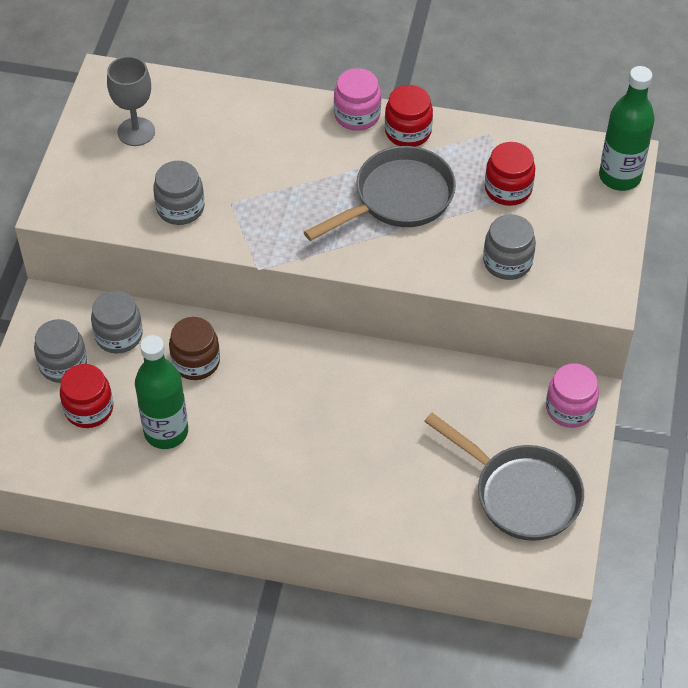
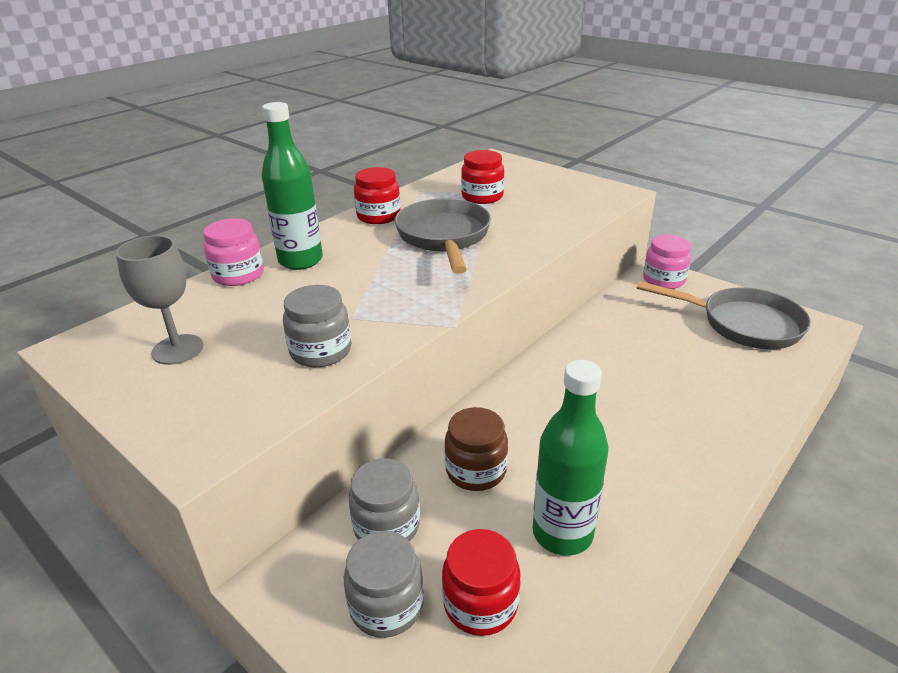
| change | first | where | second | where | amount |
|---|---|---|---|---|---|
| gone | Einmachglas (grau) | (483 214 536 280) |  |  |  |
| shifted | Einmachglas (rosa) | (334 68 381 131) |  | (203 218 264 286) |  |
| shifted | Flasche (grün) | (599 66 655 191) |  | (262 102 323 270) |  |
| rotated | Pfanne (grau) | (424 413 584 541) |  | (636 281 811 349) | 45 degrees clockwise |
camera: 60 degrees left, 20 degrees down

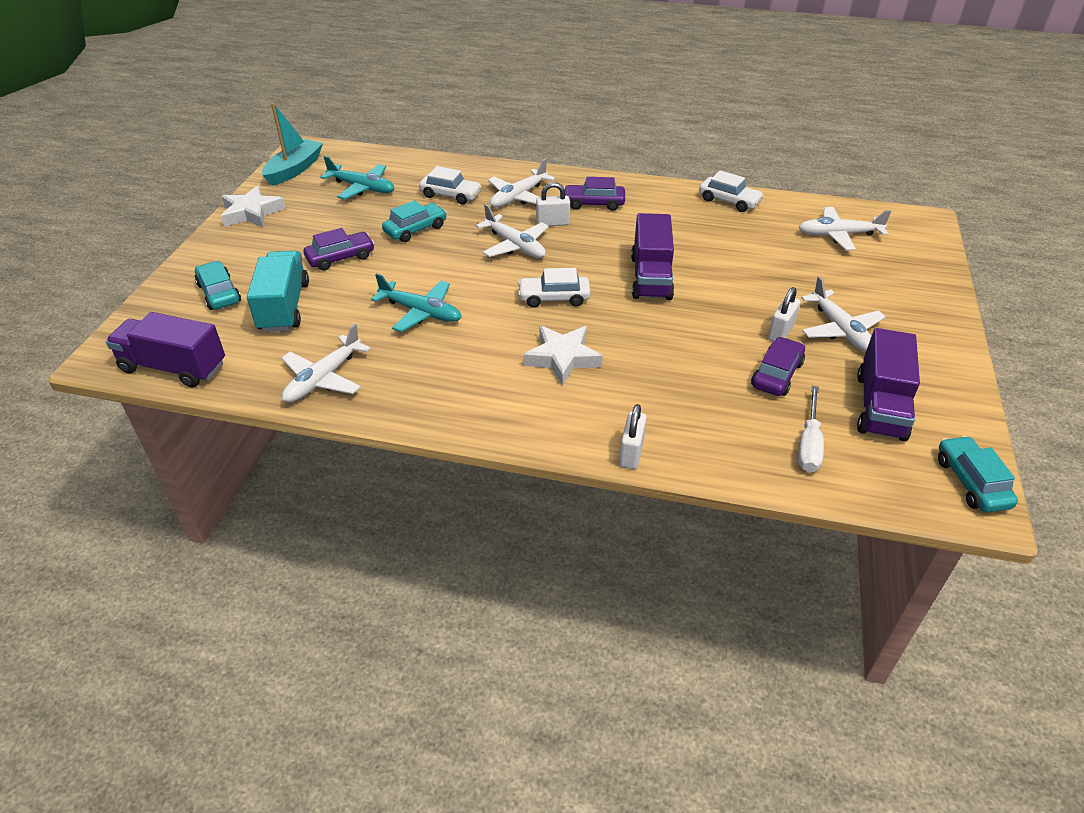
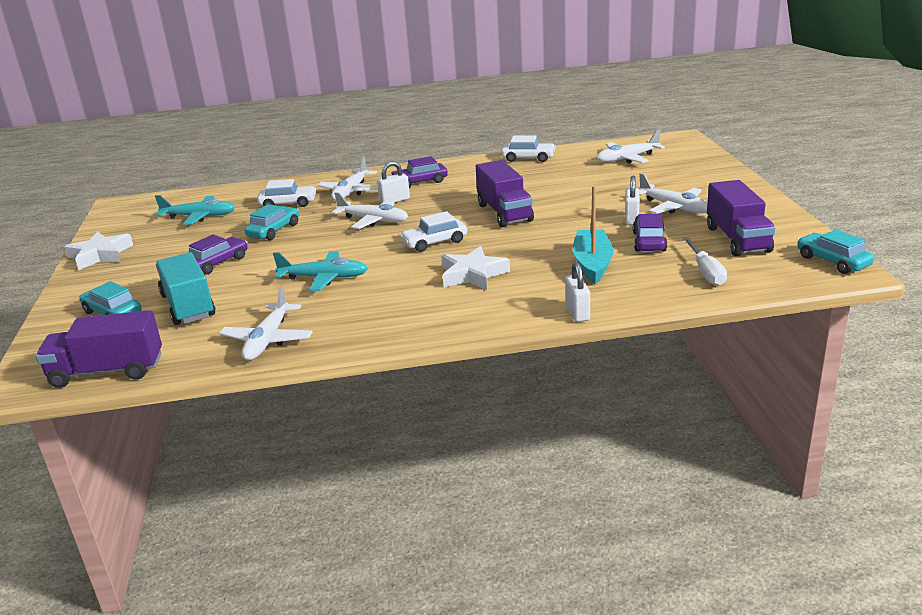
| change | first | where | second | where | amount |
|---|---|---|---|---|---|
| shifted | Boot (türkis) | (262 103 323 186) |  | (573 186 614 284) |  |
camera: 20 degrees left, 15 degrees down

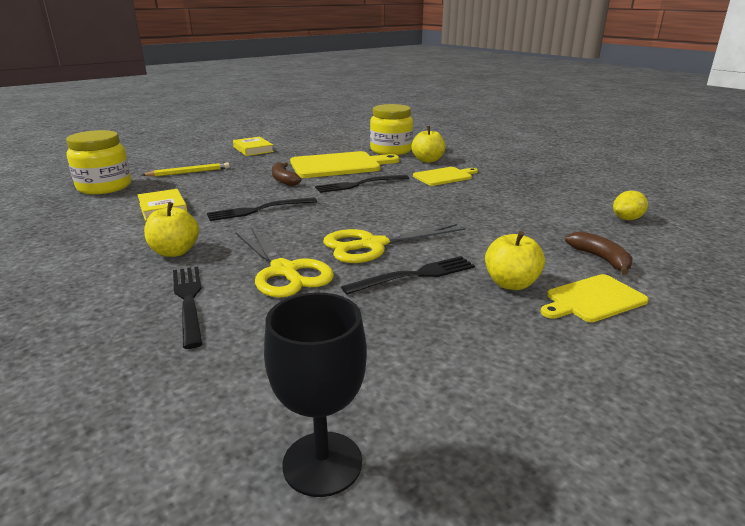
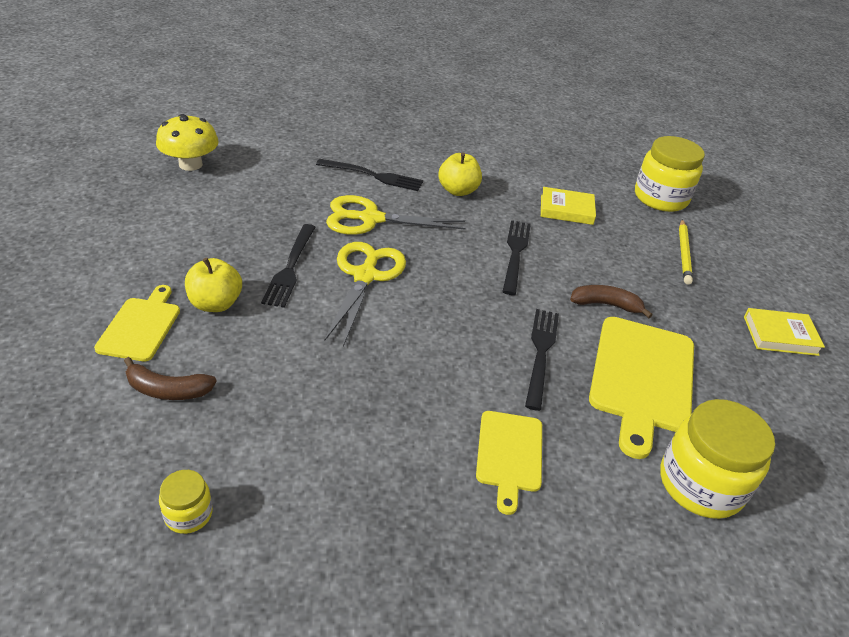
| change | first | where | second | where | amount |
|---|---|---|---|---|---|
| gone | Apfel (gelb) | (412 126 445 163) |  |  |  |
| swapped | Kelch (schwarz) | (264 293 367 497) | Pilz (gelb) | (156 114 219 171) |  |
| swapped | Zitrone (gelb) | (613 190 648 220) | Einmachglas (gelb) | (159 470 213 534) |  |
camera: 120 degrees right, 15 degrees up

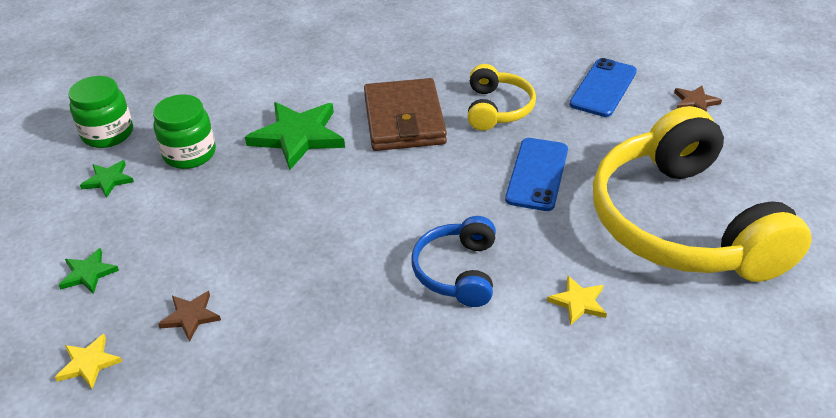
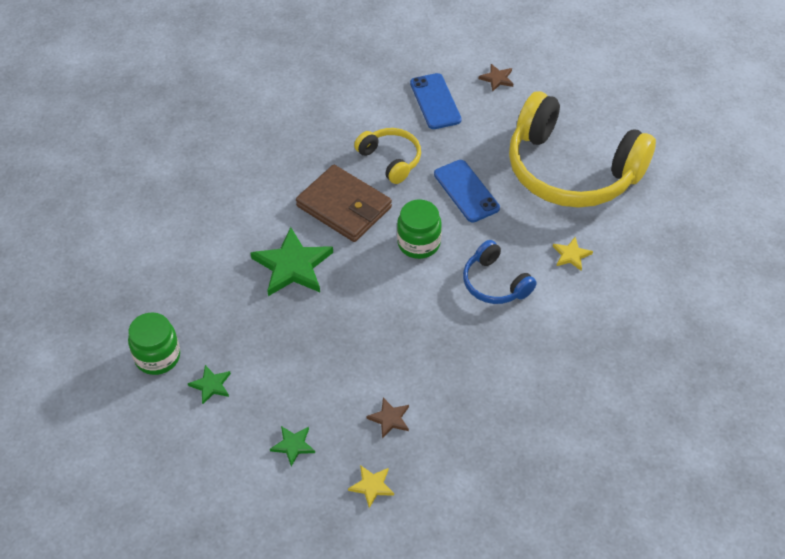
| change | first | where | second | where | amount |
|---|---|---|---|---|---|
| shifted | Einmachglas (grün) | (153 94 216 169) |  | (397 200 442 259) |  |
camera: 45 degrees left, 10 degrees up

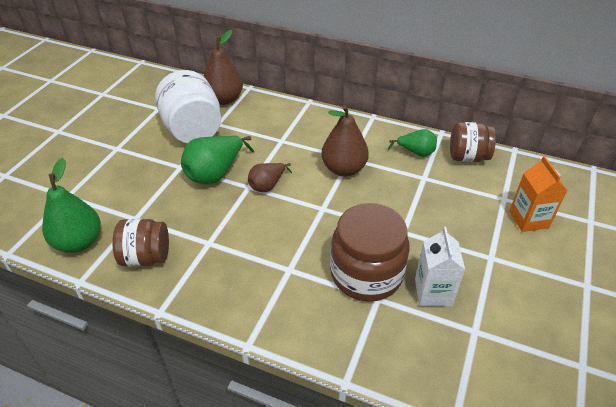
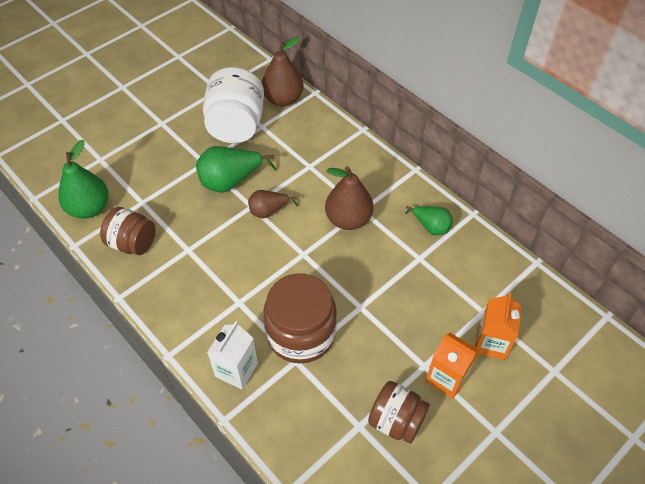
| change | first | where | second | where | amount |
|---|---|---|---|---|---|
| new |  |  | Getränkekarton (orange) | (426 333 480 399) |  |
| shifted | Getränkekarton (weiß) | (415 227 465 306) |  | (207 321 258 390) |  |
| shifted | Einmachglas (braun) | (450 122 496 162) |  | (368 381 430 444) |  |
camera: 25 degrees right, 10 degrees up

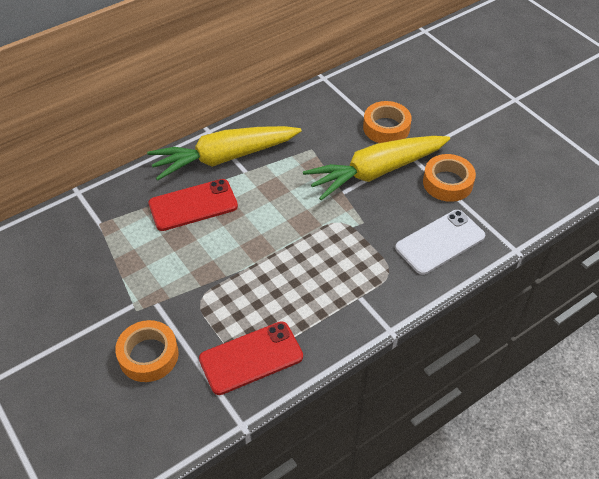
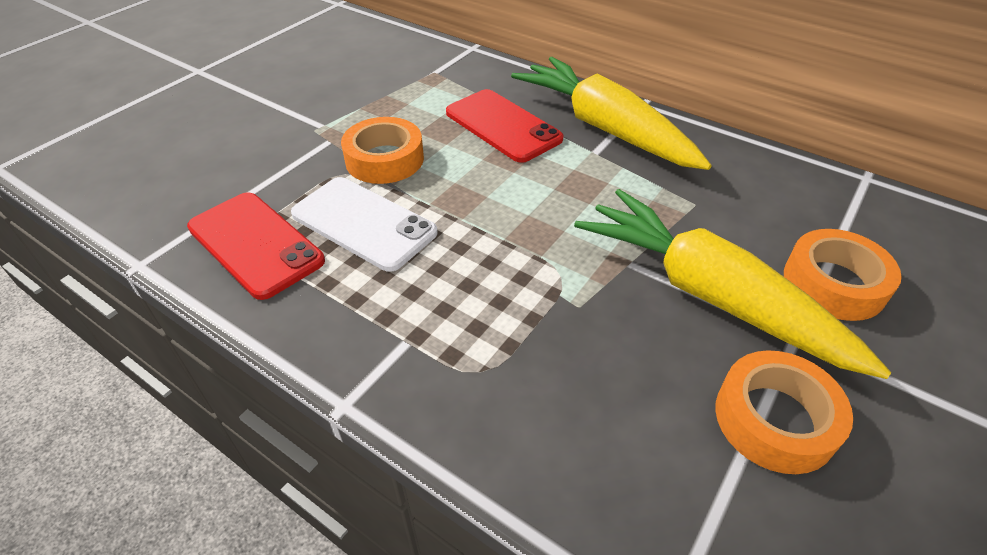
| change | first | where | second | where | amount |
|---|---|---|---|---|---|
| shifted | Klebeband (orange) | (115 320 179 382) |  | (341 117 424 184) |  |
| shifted | Handy (weiß) | (395 210 485 275) |  | (291 177 438 272) |  |
camera: 70 degrees right, 5 degrees down

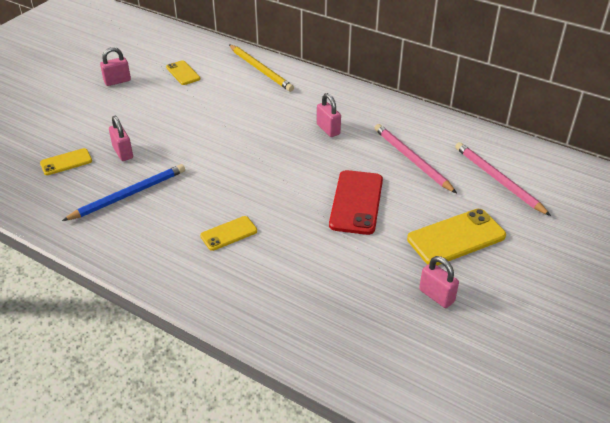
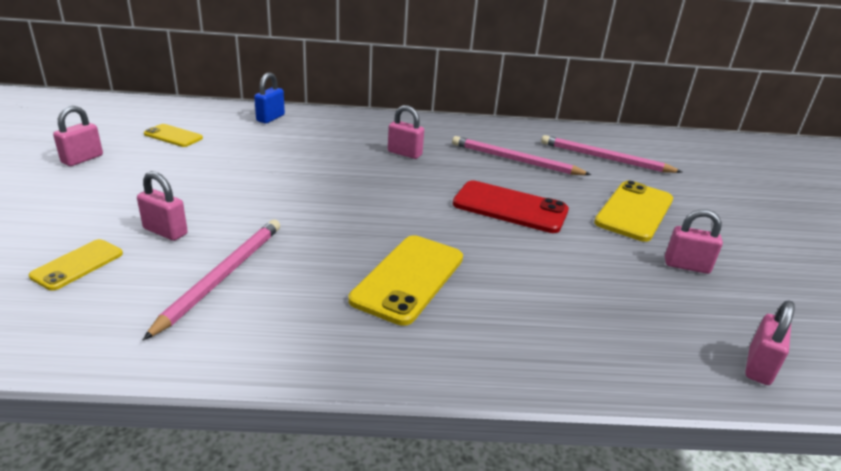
| change | first | where | second | where | amount |
|---|---|---|---|---|---|
| new |  |  | Vorhängeschloss (rosa) | (745 300 795 385) |  |
| swapped | Bleistift (gelb) | (229 45 294 92) | Vorhängeschloss (blau) | (254 73 285 123) |  |
| repainted | Bleistift (blau) | (62 164 185 221) | Bleistift (rosa) | (143 220 280 340) |  |
| rotated | Handy (rot) | (329 170 383 235) |  | (453 180 569 233) | 45 degrees counterclockwise |
| scaled | Handy (gelb) | (200 216 257 251) |  | (349 235 463 326) | x1.74 |
camera: 35 degrees left, 10 degrees down

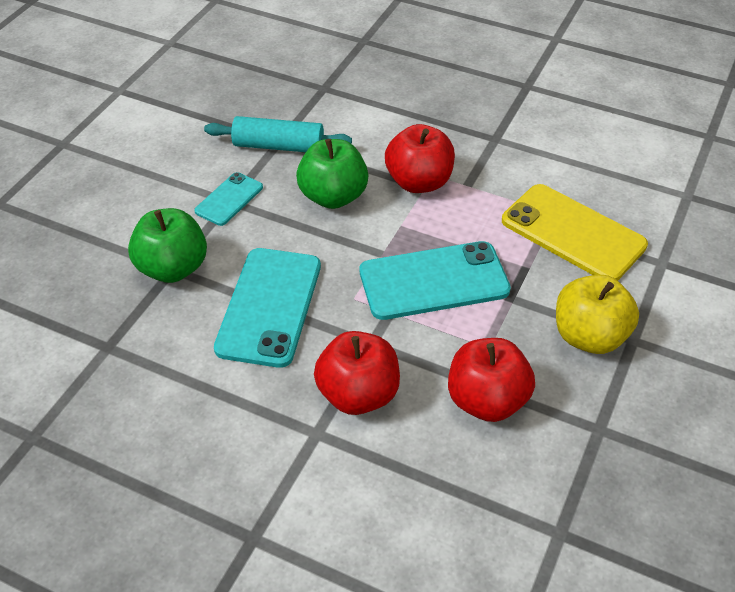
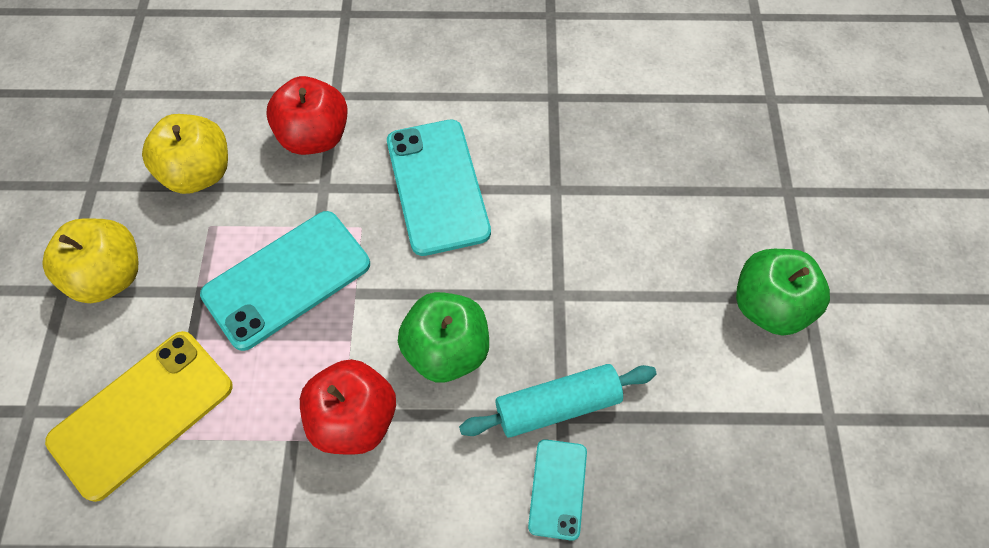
| change | first | where | second | where | amount |
|---|---|---|---|---|---|
| shifted | Apfel (grün) | (128 208 207 283) |  | (736 249 830 335) |  |
| shifted | Handy (türkis) | (194 172 263 226) |  | (528 439 587 541) |  |
| repainted | Apfel (rot) | (448 338 535 422) | Apfel (gelb) | (142 114 228 194) |  |
| rotated | Handy (gelb) | (502 184 648 281) |  | (45 331 233 502) | 60 degrees counterclockwise |
camera: 155 degrees right, 15 degrees up

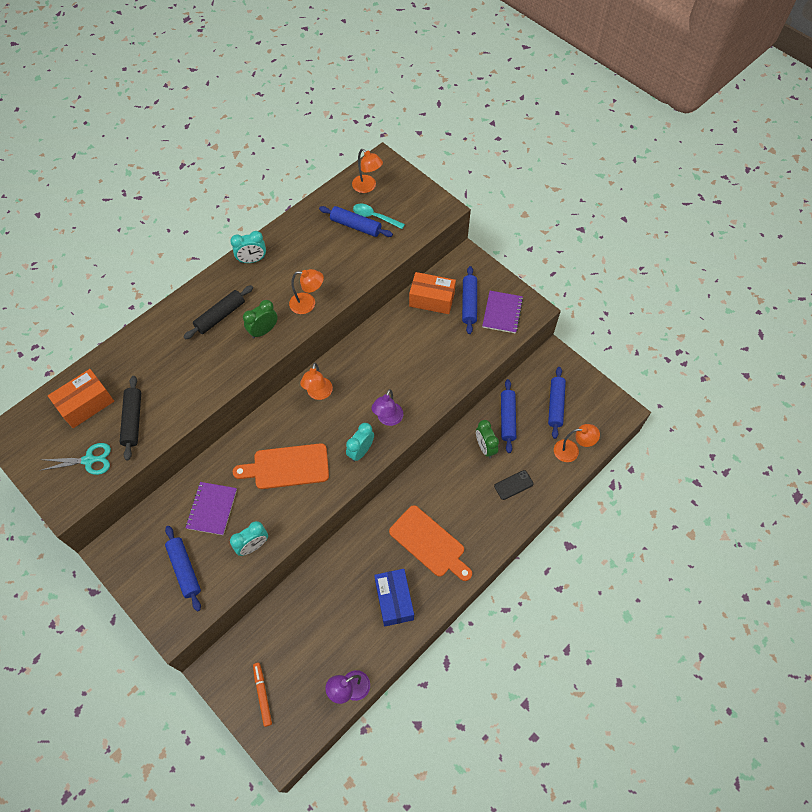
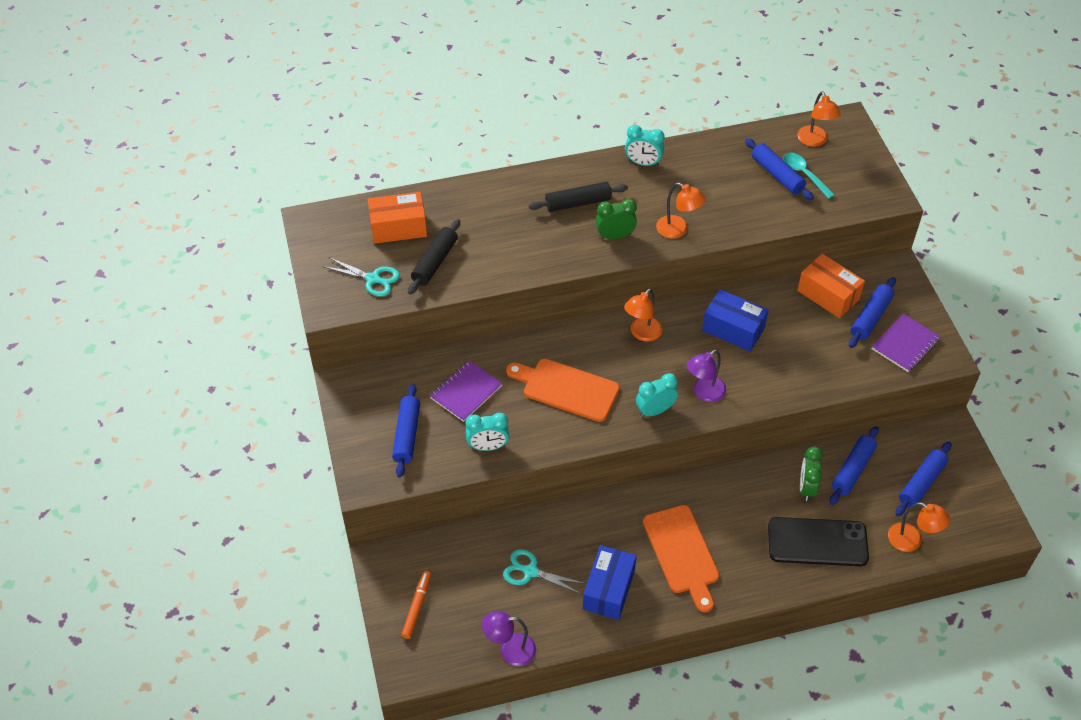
| change | first | where | second | where | amount |
|---|---|---|---|---|---|
| new |  |  | Schere (türkis) | (503 549 586 594) |  |
| new |  |  | Schachtel (blau) | (702 289 769 352) |  |
| scaled | Handy (schwarz) | (494 470 534 500) |  | (768 517 869 566) | x2.01 |
camera: 30 degrees right, 10 degrees down

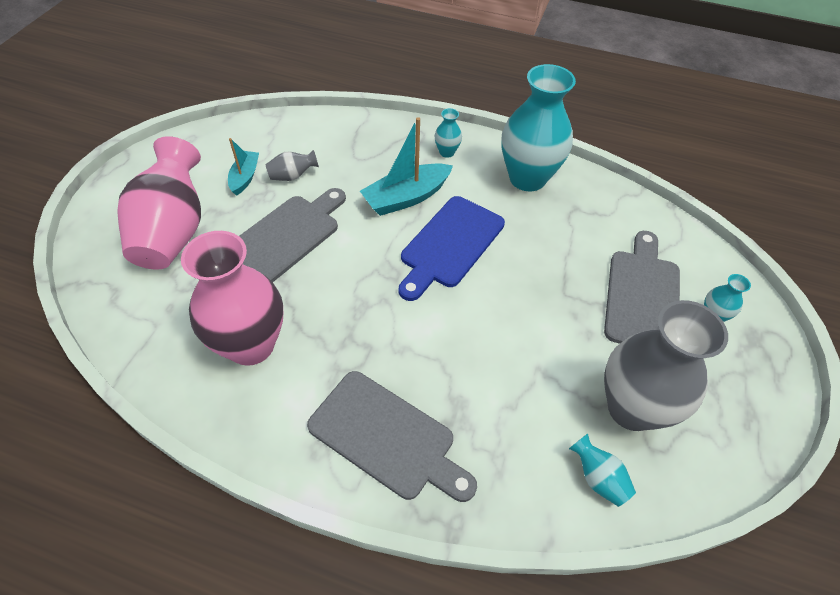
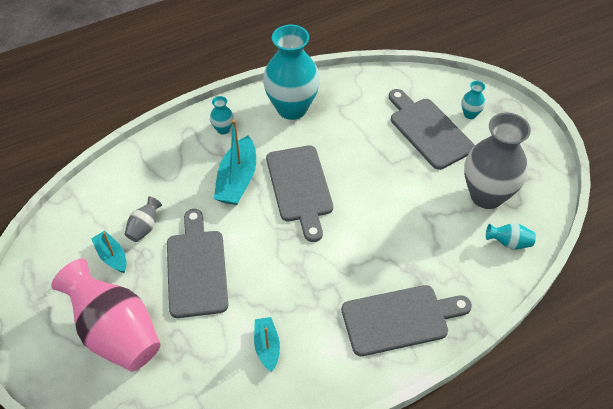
| change | first | where | second | where | amount |
|---|---|---|---|---|---|
| swapped | Vase (rosa) | (181 231 283 366) | Boot (türkis) | (254 317 280 372) |  |
| repainted | Schneidebrett (blau) | (399 196 505 301) | Schneidebrett (grau) | (266 145 333 242) |  |
camera: 45 degrees left, 0 degrees up

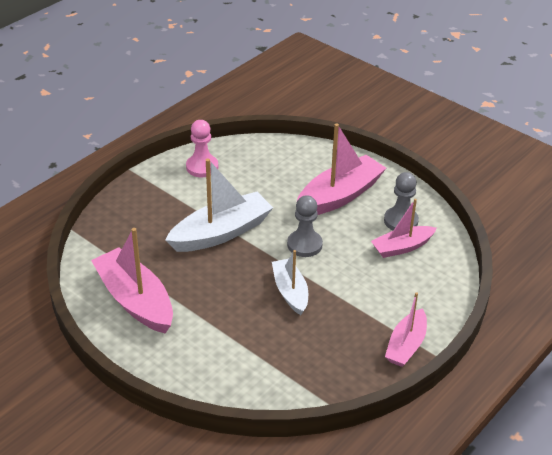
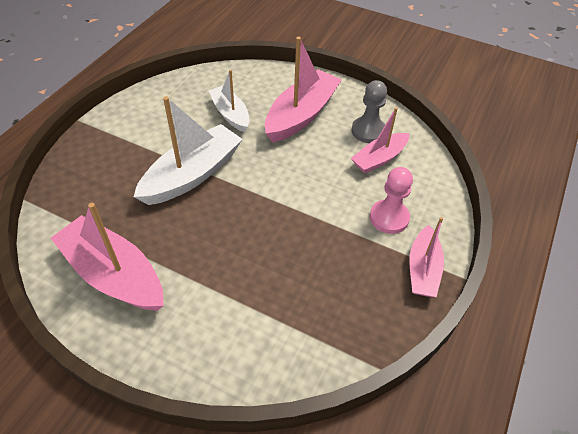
| change | first | where | second | where | amount |
|---|---|---|---|---|---|
| gone | Bauer (grau) | (287 195 323 257) |  |  |  |
| shifted | Bauer (rosa) | (186 120 218 177) |  | (370 167 413 234) |  |
| shifted | Boot (weiß) | (272 250 308 315) |  | (208 70 249 132) |  |
camera: 15 degrees left, 10 degrees up

